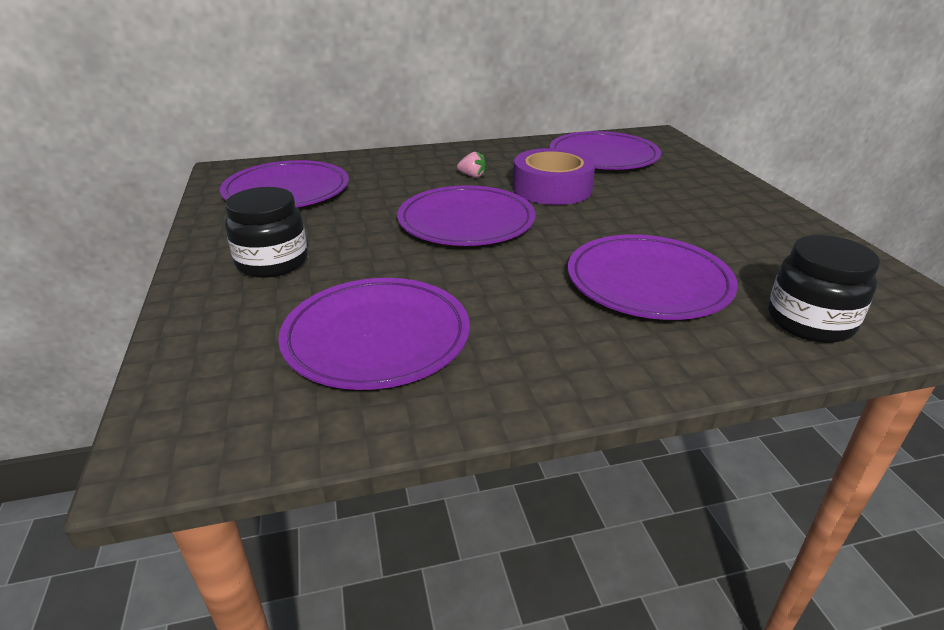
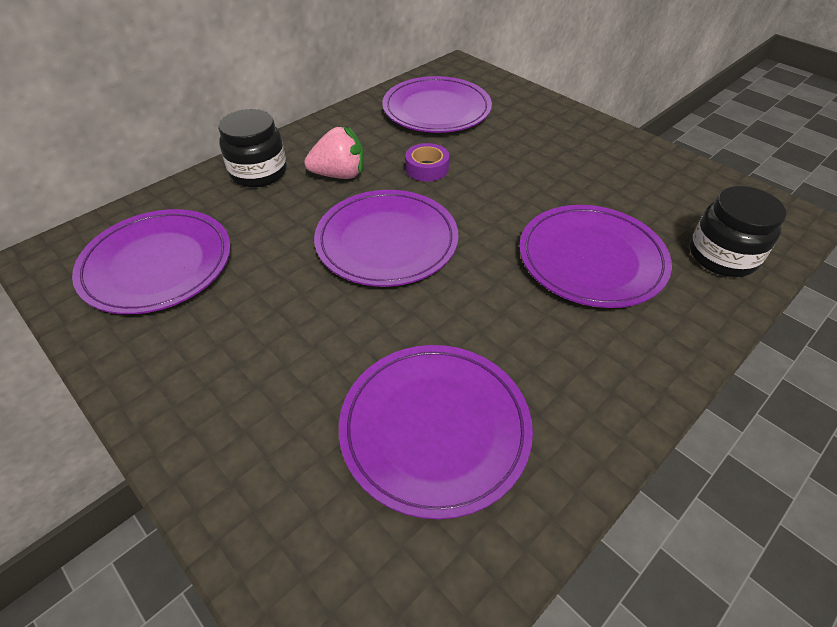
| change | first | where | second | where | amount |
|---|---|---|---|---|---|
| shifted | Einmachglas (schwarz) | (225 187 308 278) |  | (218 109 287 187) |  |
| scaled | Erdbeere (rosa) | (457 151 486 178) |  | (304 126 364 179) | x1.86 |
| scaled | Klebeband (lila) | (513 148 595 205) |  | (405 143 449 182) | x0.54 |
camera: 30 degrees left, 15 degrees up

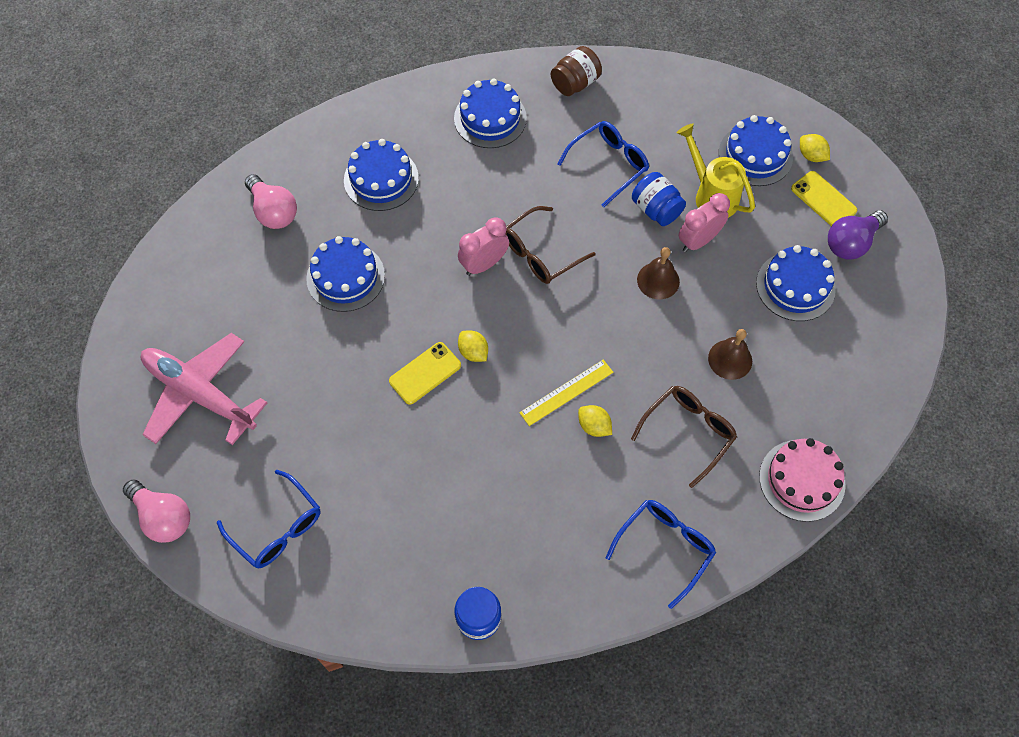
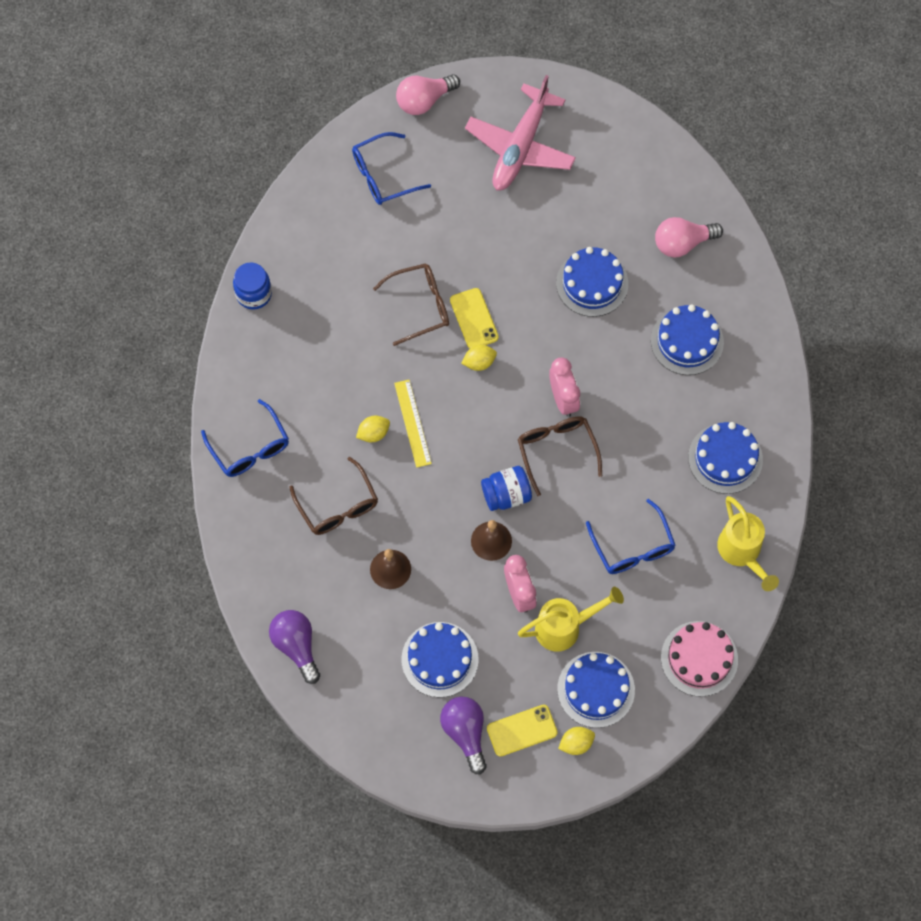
| change | first | where | second | where | amount |
|---|---|---|---|---|---|
| new |  |  | Glühbirne (lila) | (269 610 320 684) |  |
| new |  |  | Brille (braun) | (373 263 449 346) |  |
| shifted | Einmachglas (blau) | (632 172 686 226) |  | (481 466 532 511) |  |
| shifted | Kuchen (rosa) | (759 438 846 522) |  | (661 621 738 697) |  |
| swapped | Einmachglas (braun) | (551 46 602 96) | Gießkanne (gelb) | (717 496 779 591) |  |
| rotated | Flugzeug (rosa) | (141 333 267 445) |  | (465 75 576 191) | 150 degrees clockwise |
camera: 110 degrees right, 5 degrees up

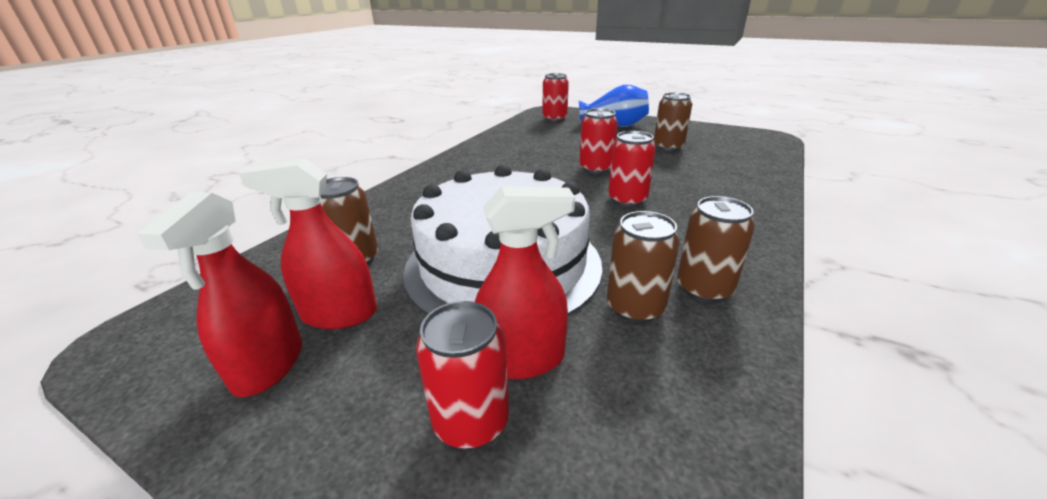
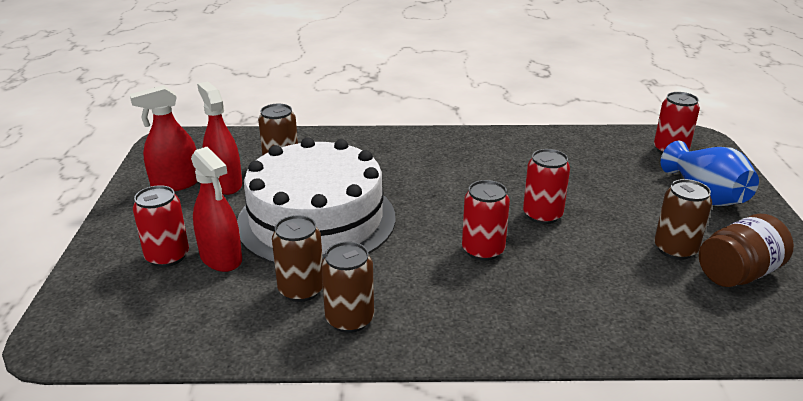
| change | first | where | second | where | amount |
|---|---|---|---|---|---|
| new |  |  | Einmachglas (braun) | (699 214 794 287) |  |
camera: 60 degrees right, 0 degrees up

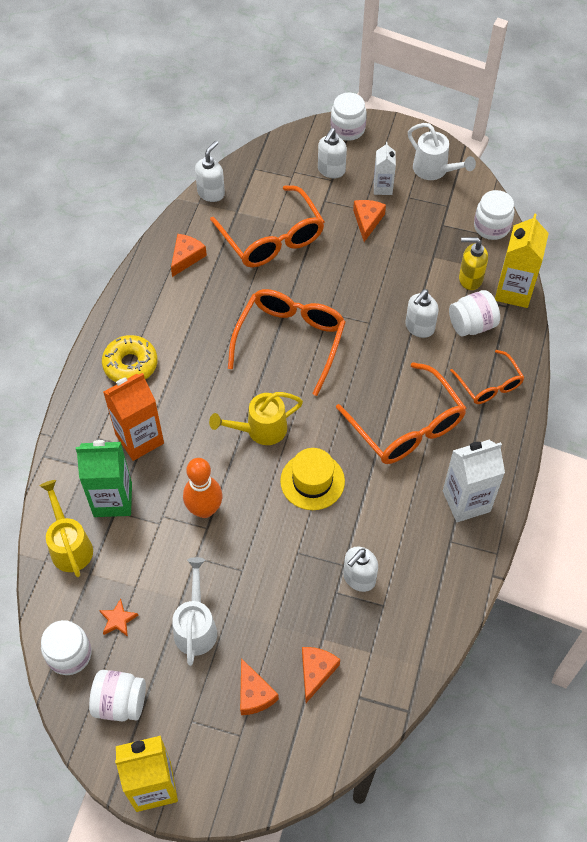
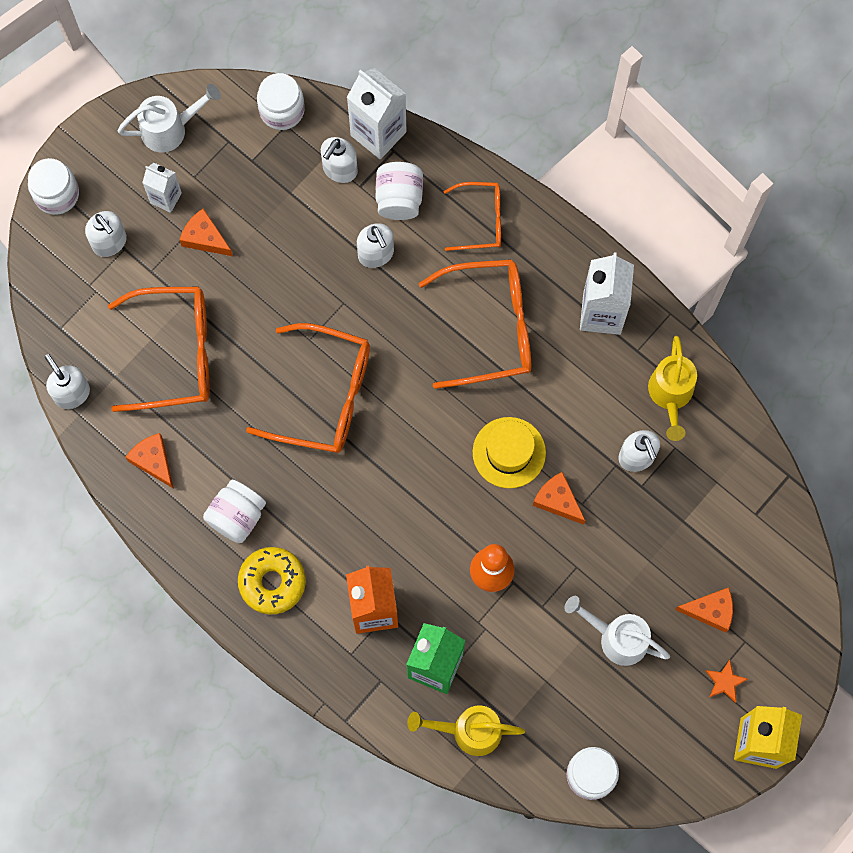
| change | first | where | second | where | amount |
|---|---|---|---|---|---|
| shifted | Einmachglas (weiß) | (89 670 146 721) |  | (203 480 266 543) |  |
| shifted | Stern (orange) | (99 599 138 637) |  | (706 660 748 703) |  |
| shifted | Gießkanne (gelb) | (209 392 303 445) |  | (648 336 697 441) |  |
| shifted | Käse (orange) | (302 647 340 703) |  | (533 472 585 525) |  |
| repainted | Seifenspender (gelb) | (459 237 488 290) | Seifenspender (weiß) | (321 137 358 183) |  |
| repainted | Getränkekarton (gelb) | (495 213 549 308) | Getränkekarton (weiß) | (347 68 406 160) |  |
| rotated | Brille (orange) | (228 289 346 396) |  | (246 323 370 453) | 150 degrees clockwise |
camera: 65 degrees left, 15 degrees up

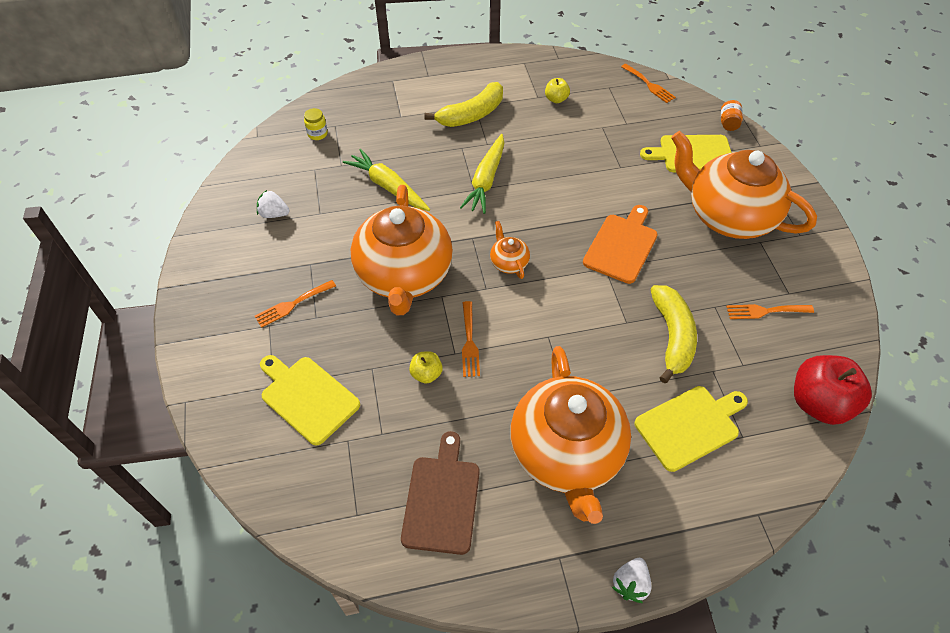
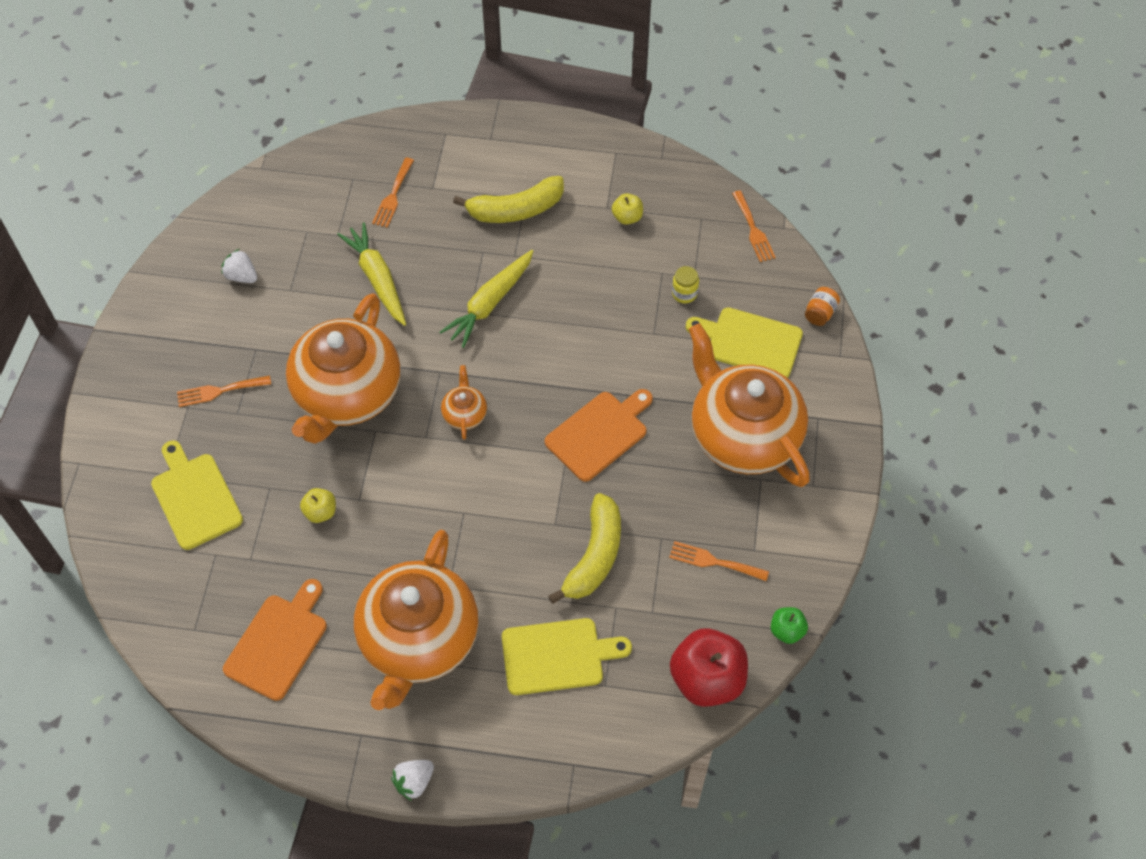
| change | first | where | second | where | amount |
|---|---|---|---|---|---|
| new |  |  | Apfel (grün) | (771 607 808 644) |  |
| shifted | Einmachglas (gelb) | (304 108 328 140) |  | (672 266 699 303) |  |
| shifted | Gabel (orange) | (462 301 480 377) |  | (372 158 414 228) |  |
| repainted | Schneidebrett (braun) | (401 431 480 555) | Schneidebrett (orange) | (223 579 327 701) |  |
camera: 20 degrees right, 5 degrees up

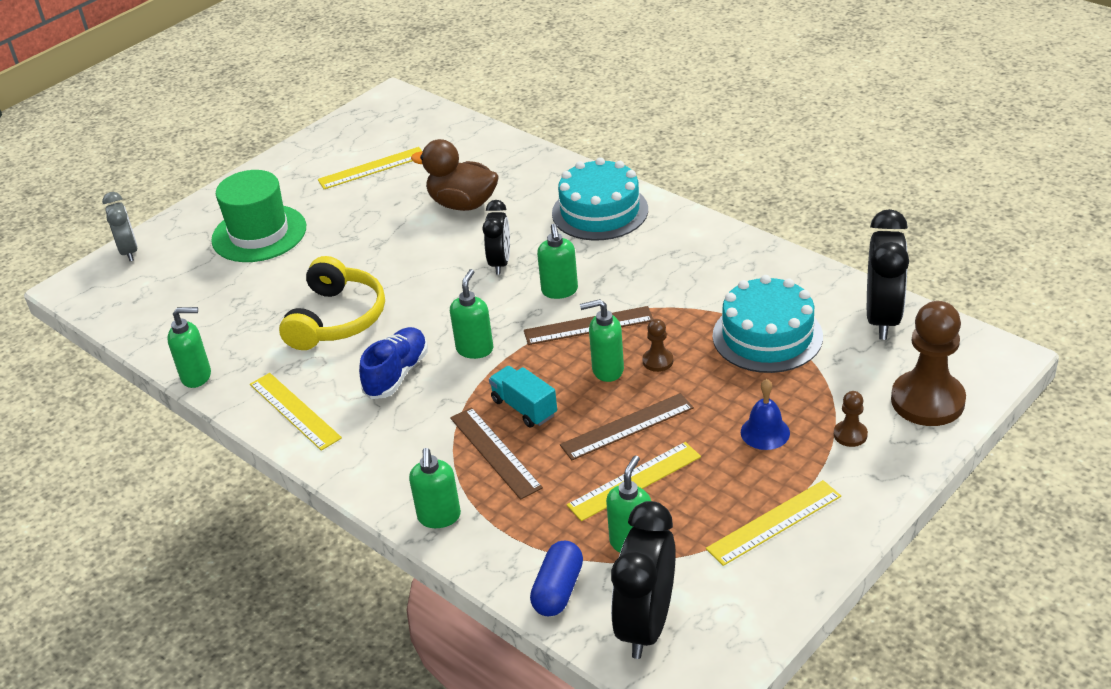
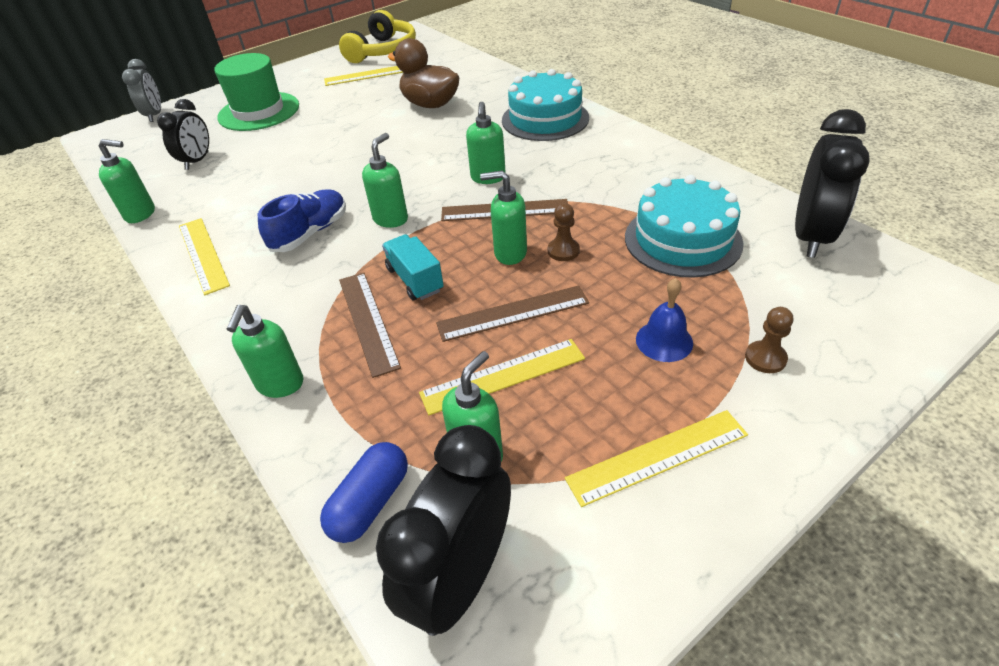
| change | first | where | second | where | amount |
|---|---|---|---|---|---|
| gone | Bauer (braun) | (891 301 966 426) |  |  |  |
| shifted | Kopfhörer (gelb) | (279 256 385 350) |  | (339 10 416 63) |  |
| shifted | Wecker (schwarz) | (482 200 510 275) |  | (157 99 209 170) |  |
camera: 10 degrees right, 5 degrees up

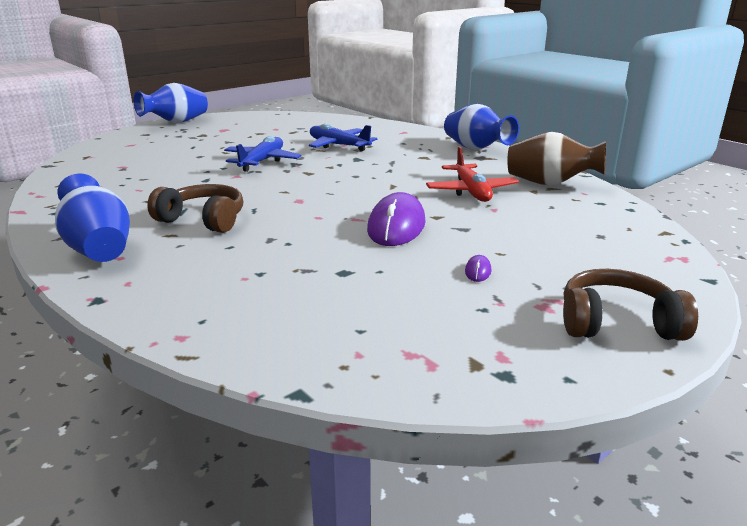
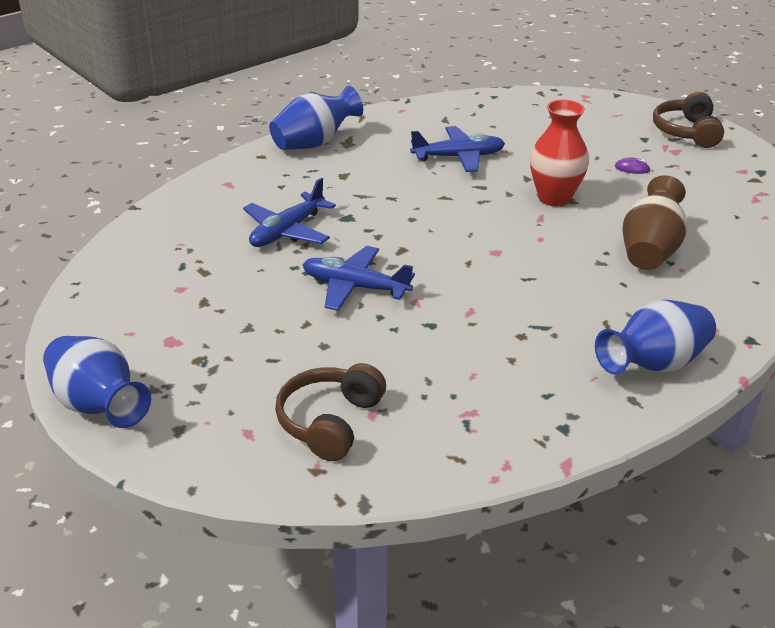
| change | first | where | second | where | amount |
|---|---|---|---|---|---|
| shifted | Kopfhörer (braun) | (147 184 243 233) |  | (275 363 386 461) |  |
| shifted | Vase (braun) | (507 132 606 185) |  | (622 175 687 270) |  |
| swapped | Computermaus (lila) | (367 192 426 246) | Vase (rot) | (530 100 589 207) |  |
| repainted | Flugzeug (rot) | (426 146 519 202) | Flugzeug (blau) | (410 126 505 172) |  |
camera: 90 degrees left, 10 degrees up

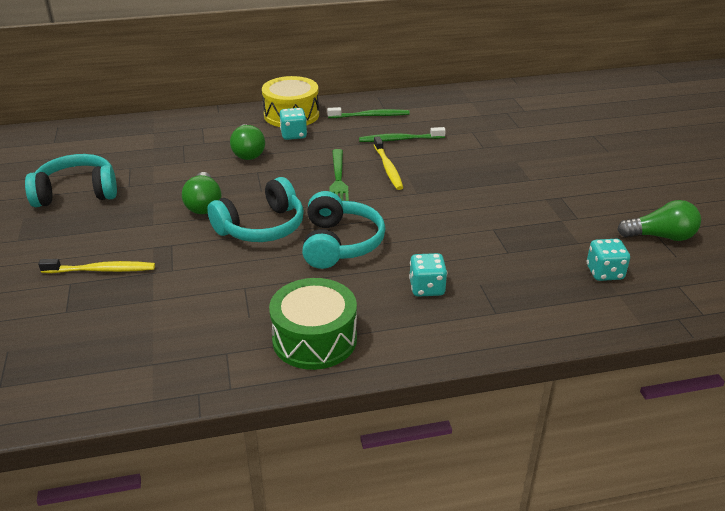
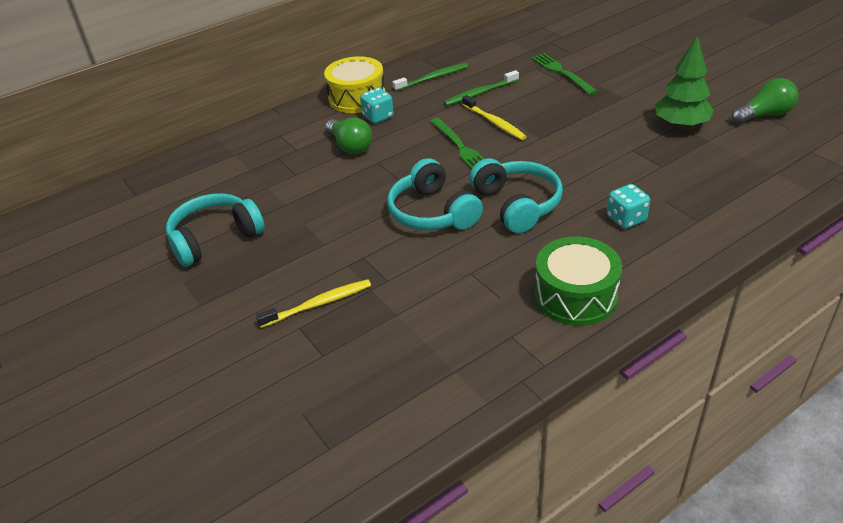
| change | first | where | second | where | amount |
|---|---|---|---|---|---|
| gone | Glühbirne (grün) | (182 172 221 214) |  |  |  |
| gone | Spielwürfel (türkis) | (587 239 630 281) |  |  |  |
| new |  |  | Gabel (grün) | (531 53 598 95) |  |
| new |  |  | Baum (grün) | (655 35 714 129) |  |
| rotated | Kopfhörer (türkis) | (207 177 304 242) |  | (387 158 483 230) | 120 degrees clockwise |
camera: 20 degrees left, 5 degrees up

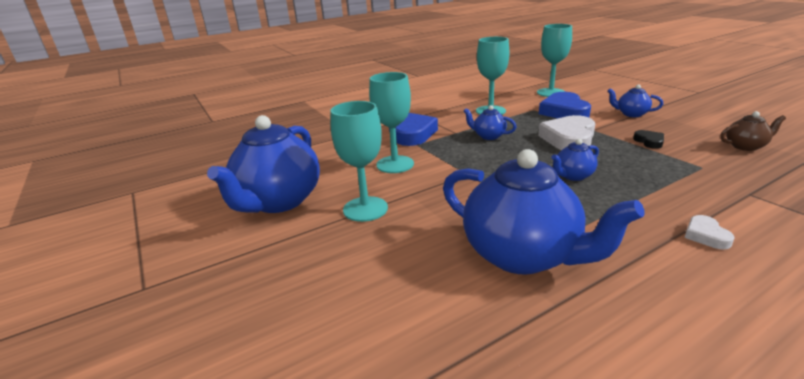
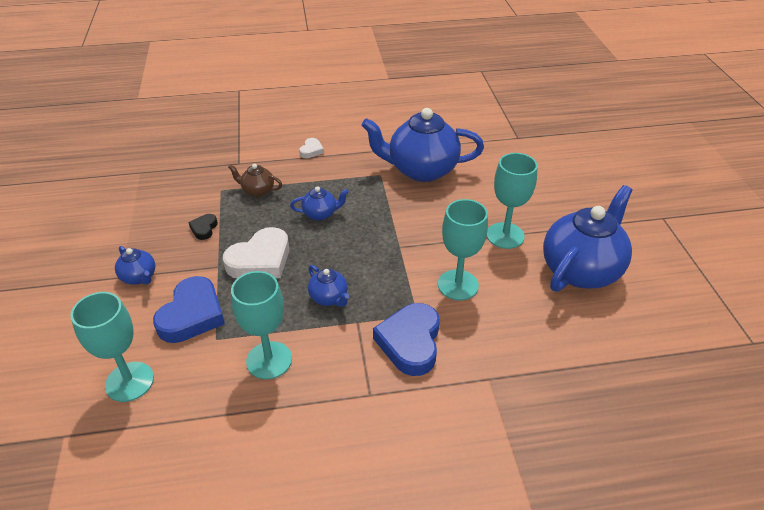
| change | first | where | second | where | amount |
|---|---|---|---|---|---|
| shifted | Teekanne (braun) | (720 111 786 151) |  | (228 164 282 197) |  |
| rotated | Teekanne (blau) | (443 149 645 275) |  | (361 108 484 182) | 60 degrees counterclockwise |
camera: 160 degrees left, 15 degrees up

